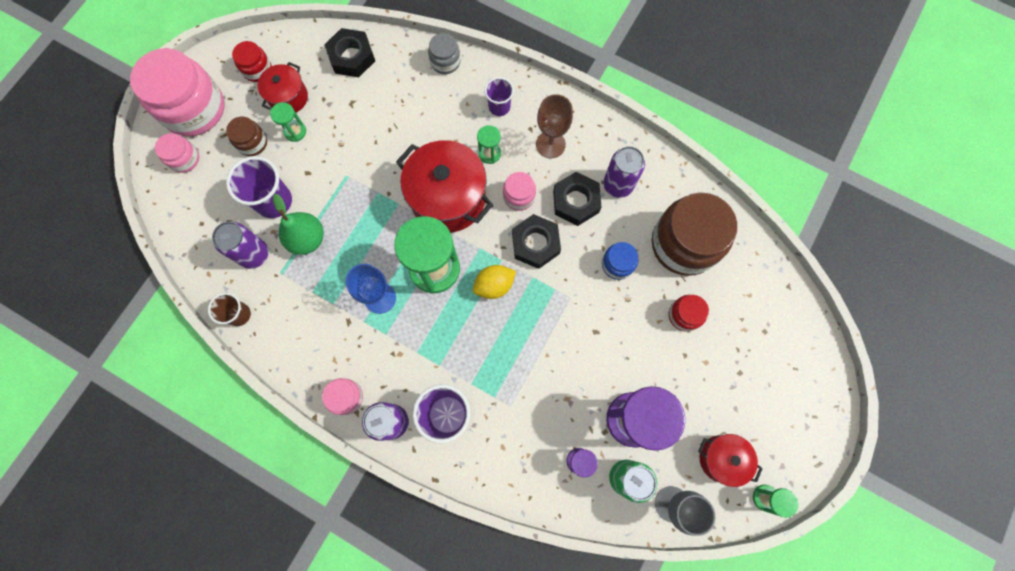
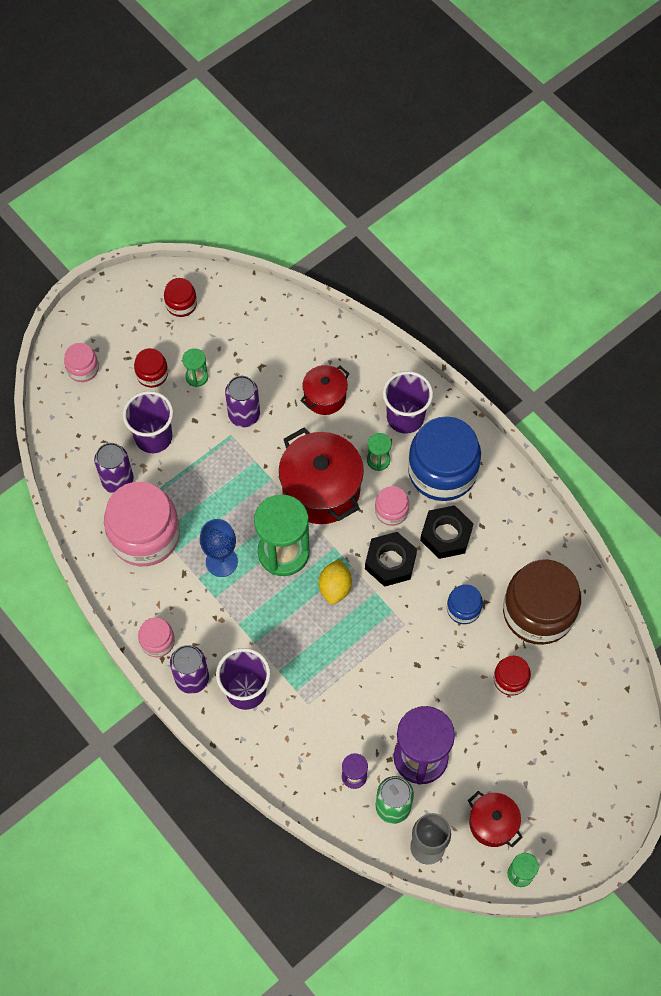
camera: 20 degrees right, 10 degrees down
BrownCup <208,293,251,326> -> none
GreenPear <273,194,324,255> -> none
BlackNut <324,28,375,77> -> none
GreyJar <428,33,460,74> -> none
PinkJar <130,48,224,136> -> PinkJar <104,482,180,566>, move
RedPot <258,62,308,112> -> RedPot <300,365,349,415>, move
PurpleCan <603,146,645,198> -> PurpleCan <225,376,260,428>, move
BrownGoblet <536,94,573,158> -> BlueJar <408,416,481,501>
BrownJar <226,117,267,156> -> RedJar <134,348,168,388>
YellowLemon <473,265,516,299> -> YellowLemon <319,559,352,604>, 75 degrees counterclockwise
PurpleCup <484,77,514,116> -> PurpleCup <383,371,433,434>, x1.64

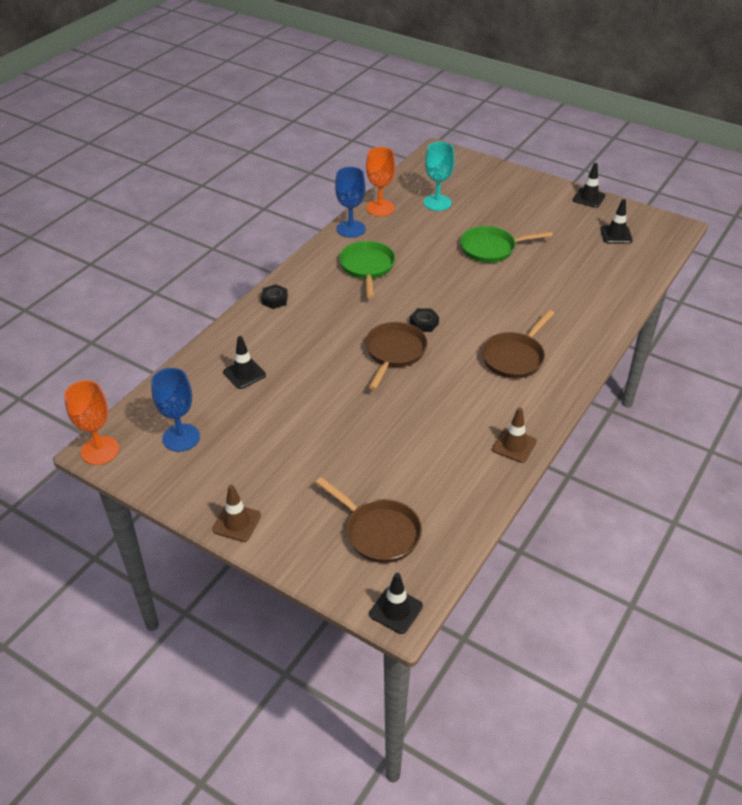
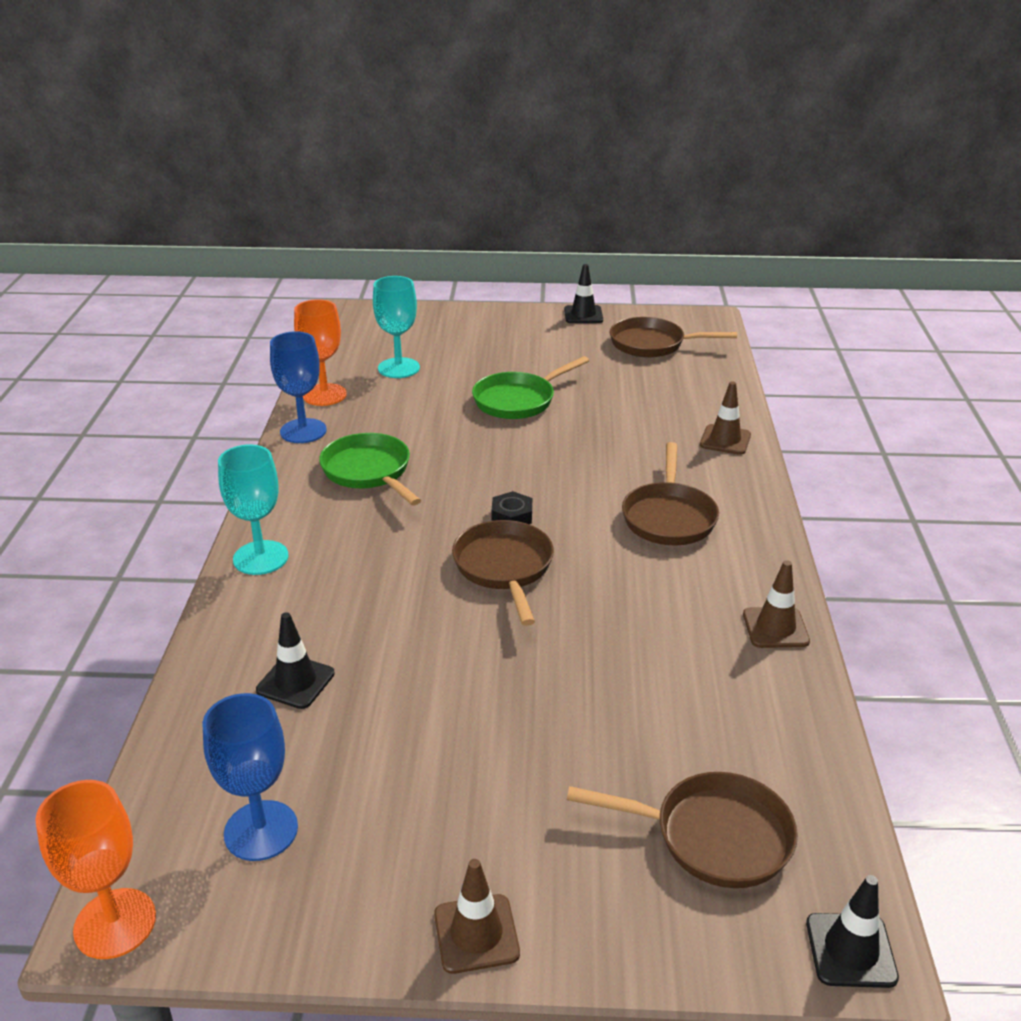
camera: 30 degrees left, 10 degrees down
none -> BrownTrafficCone <700,381,751,455>
BlackNut <261,284,288,309> -> TurquoiseGoblet <218,445,289,575>
BlackTrafficCone <600,199,633,244> -> BrownPan <610,317,737,358>

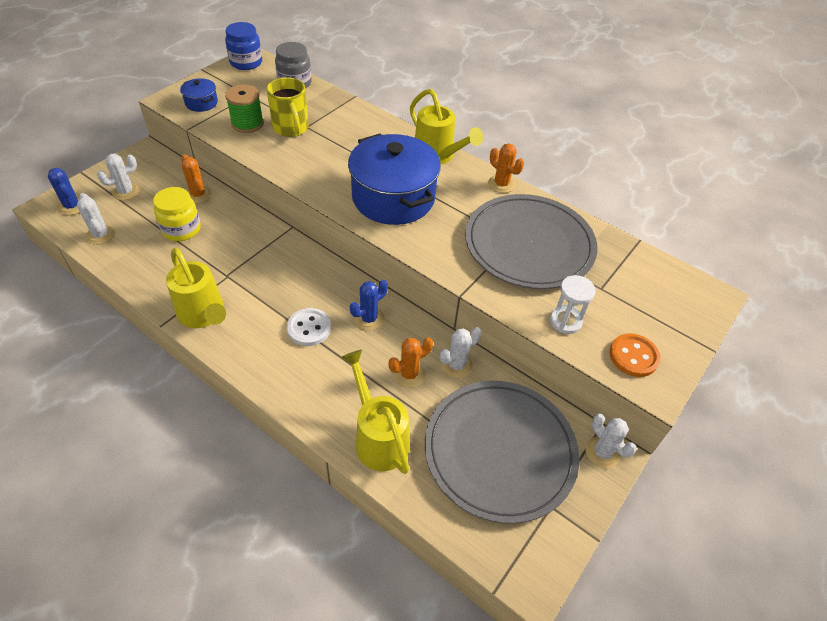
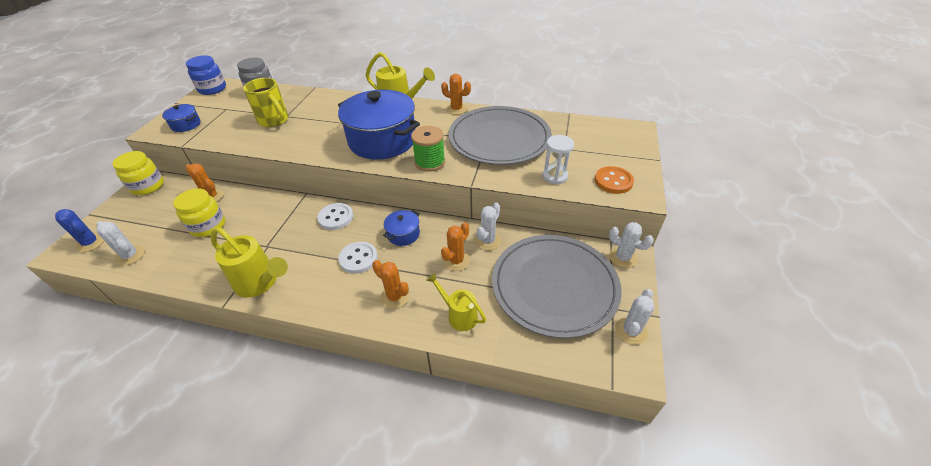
camera: 20 degrees left, 5 degrees down
none -> YellowJar <112,151,164,195>
none -> WhiteButton <317,203,353,230>
none -> OrangeCactus <372,260,410,309>
WhiteCactus <97,154,140,200> -> WhiteCactus <615,289,654,345>, move
GreenSpool <225,84,264,133> -> GreenSpool <411,126,445,172>, move
BlueCactus <350,280,388,330> -> BluePot <383,210,420,246>
YellowWateringCan <341,350,410,474> -> YellowWateringCan <426,273,486,331>, x0.63

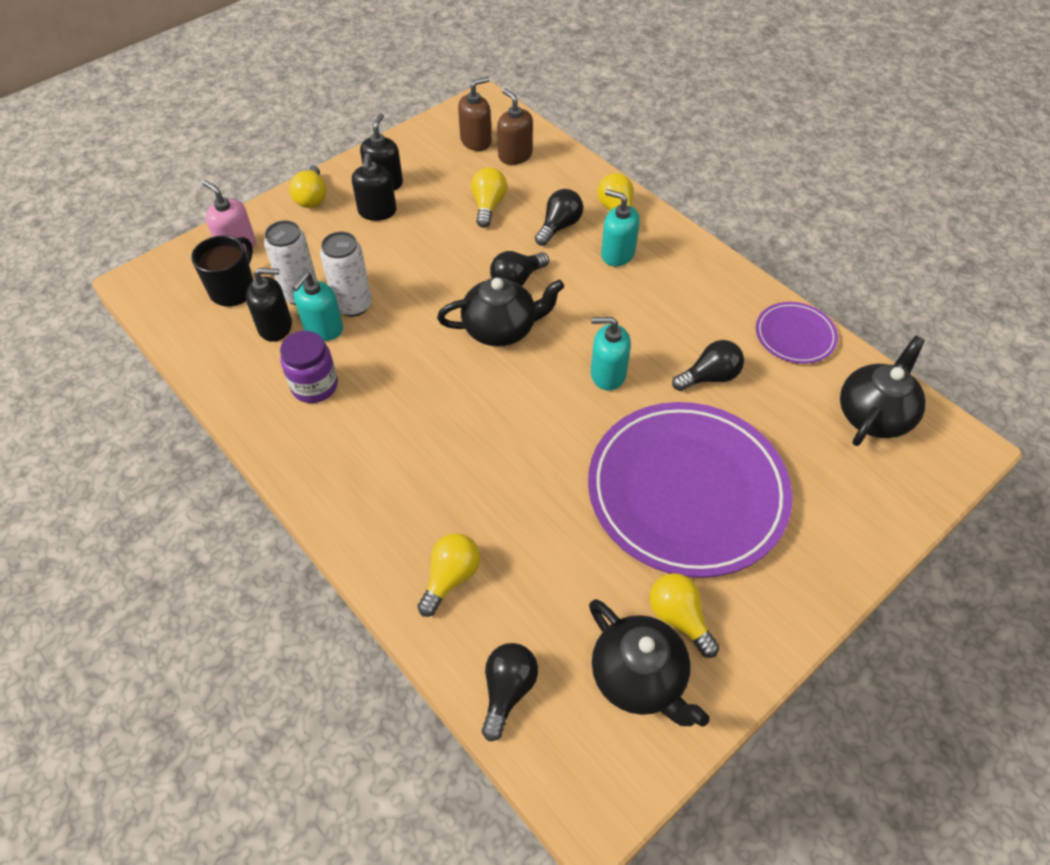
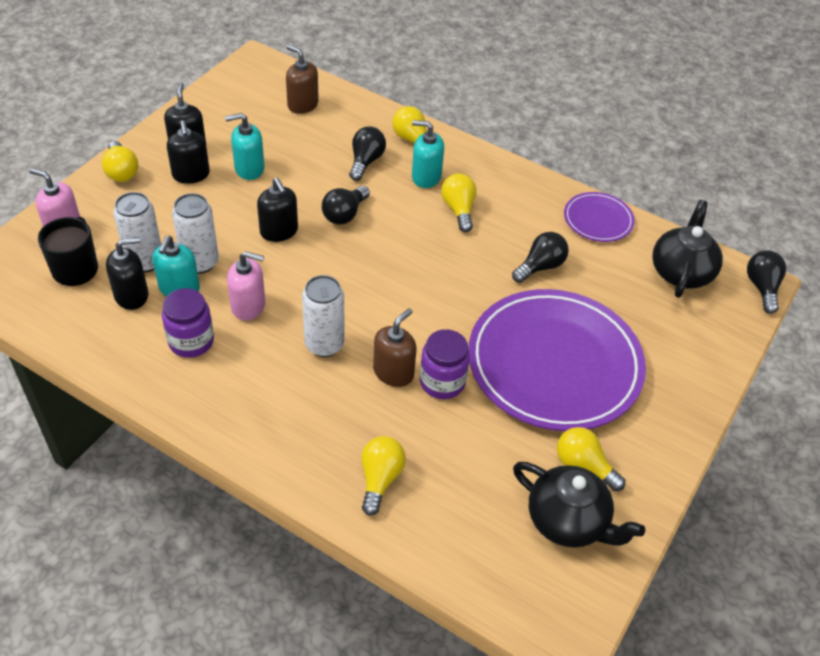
camera: 20 degrees left, 5 degrees down
BlackTeapot <437,277,564,347> -> none
none -> PinkSoapDispenser <227,251,265,321>
none -> BlackSoapDispenser <257,178,298,242>
none -> WhiteCan <302,275,344,357>
none -> PurpleJar <420,329,470,399>
BrownSoapDispenser <458,77,492,151> -> BrownSoapDispenser <373,308,416,387>, move
YellowLightBulb <471,167,507,228> -> YellowLightBulb <441,173,477,232>, move
BlackLightBulb <482,643,538,741> -> BlackLightBulb <747,250,786,314>, move
TurquoiseSoapDispenser <591,317,631,391> -> TurquoiseSoapDispenser <225,113,264,180>, move

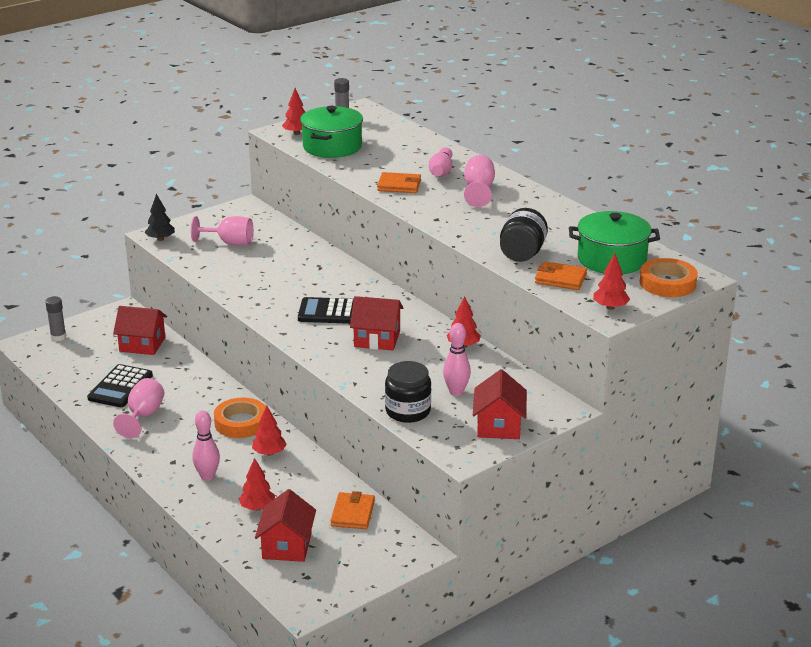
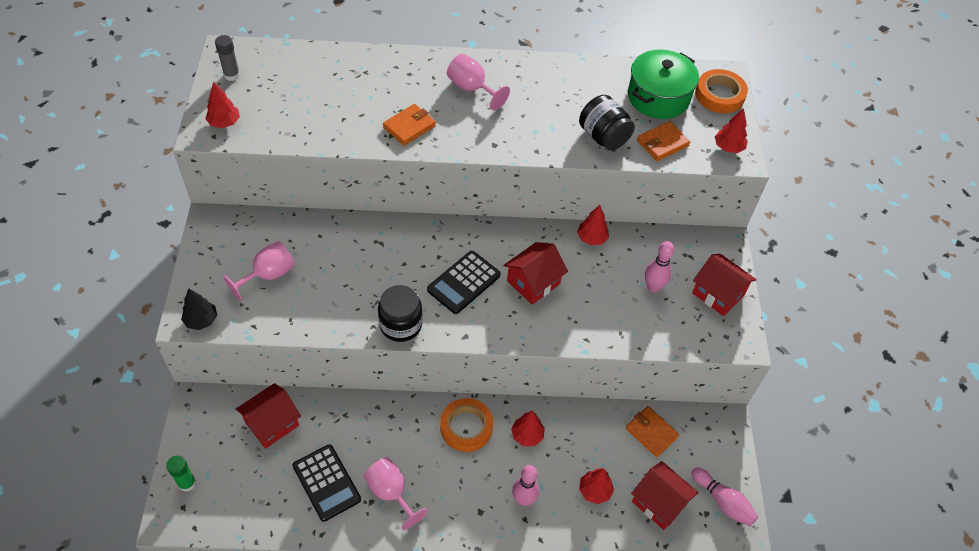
camera: 55 degrees left, 25 degrees up
GreenPot <300,106,363,158> -> none
BlackJar <385,361,431,423> -> BlackJar <378,285,423,342>, move
PinkBowlingPin <429,147,452,177> -> PinkBowlingPin <692,467,758,526>, move
GreyGlueStick <45,296,66,341> -> GreenGlueStick <166,456,196,492>

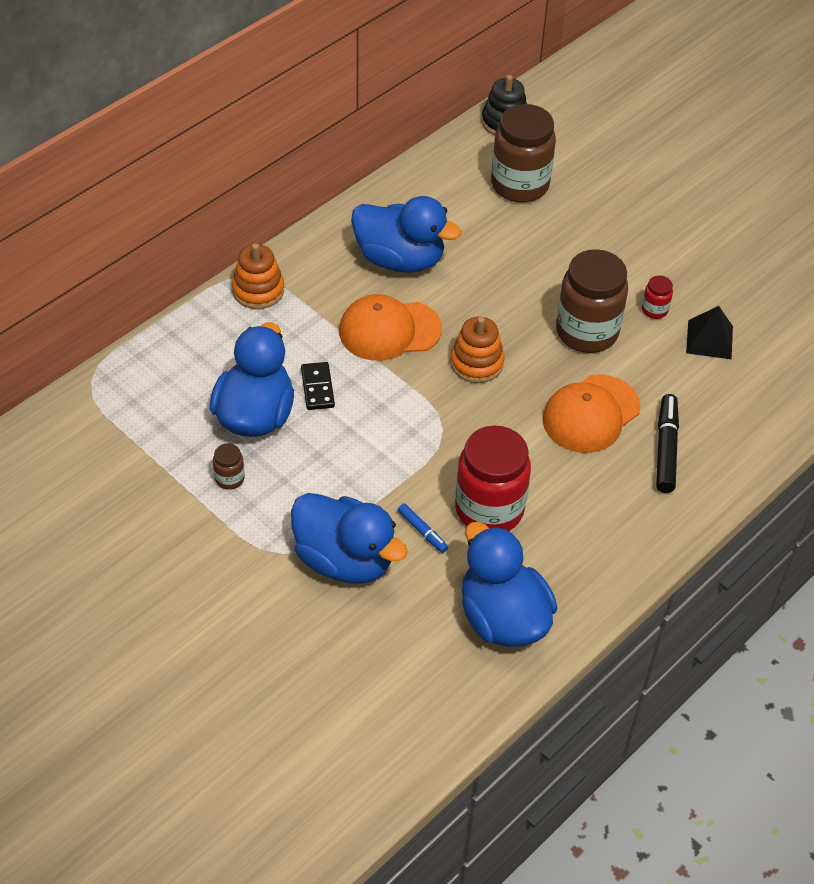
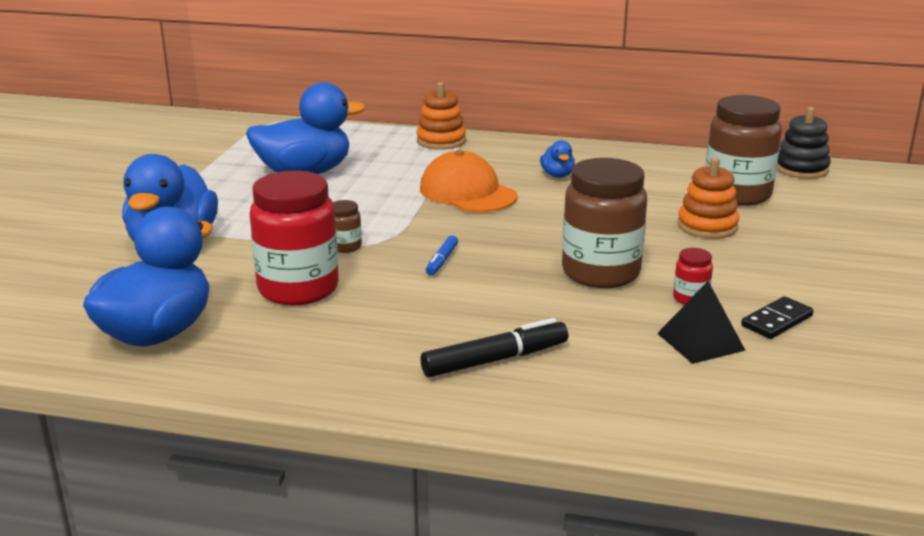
camera: 60 degrees right, 25 degrees down
OrangeCap <543,374,640,453> -> none
BrownJar <213,443,245,490> -> BrownJar <333,200,362,253>, move
BlackDomino <301,362,335,410> -> BlackDomino <741,296,814,339>, move
BlueMarker <398,504,448,553> -> BlueMarker <426,235,458,275>, move
OrangeStackingToy <450,317,504,383> -> OrangeStackingToy <677,157,739,239>, move
BlueDuck <351,196,462,273> -> BlueDuck <540,140,575,178>, x0.44

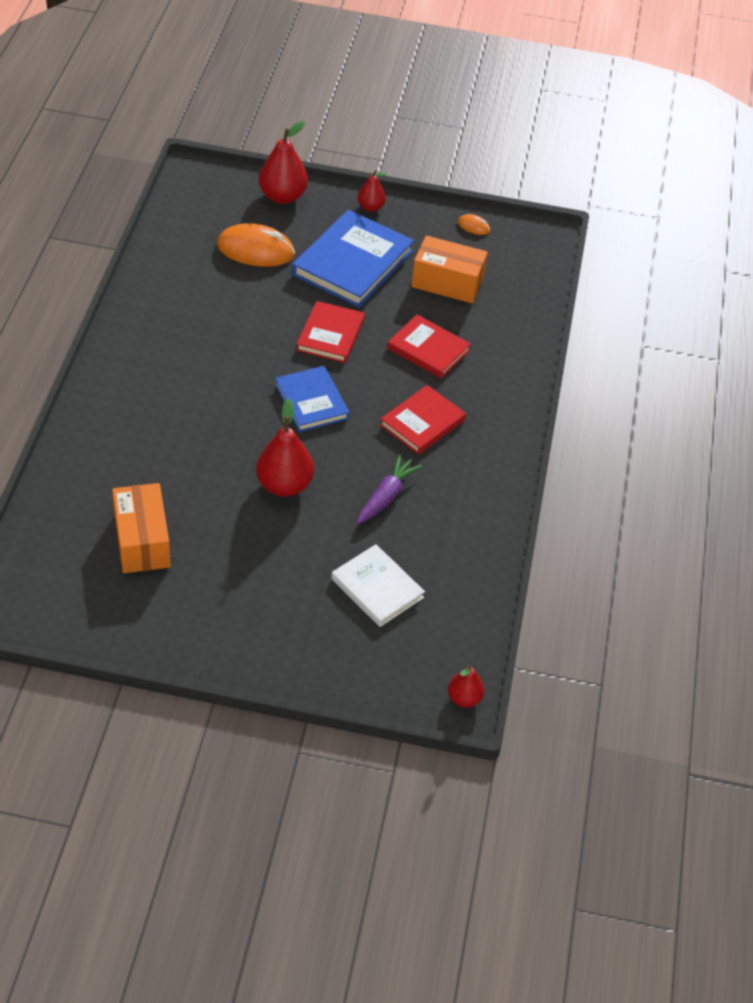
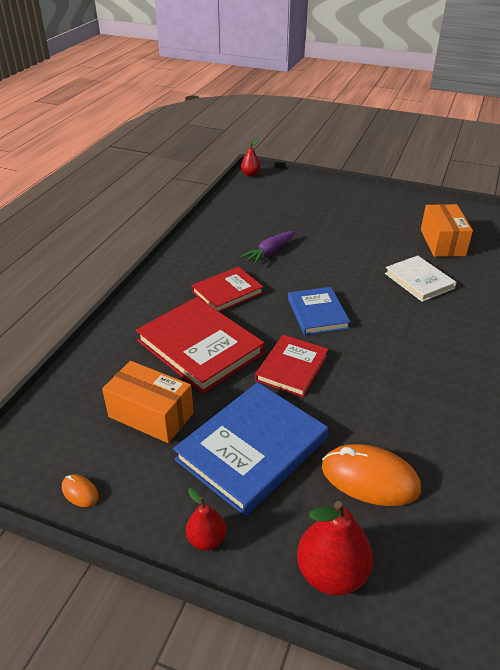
camera: 165 degrees left, 10 degrees down
RedPear <256,399,314,497> -> none
WhiteBook <331,544,425,627> -> WhiteBook <385,255,457,302>, move
RedBook <387,314,471,379> -> RedBook <136,297,265,393>, x1.62

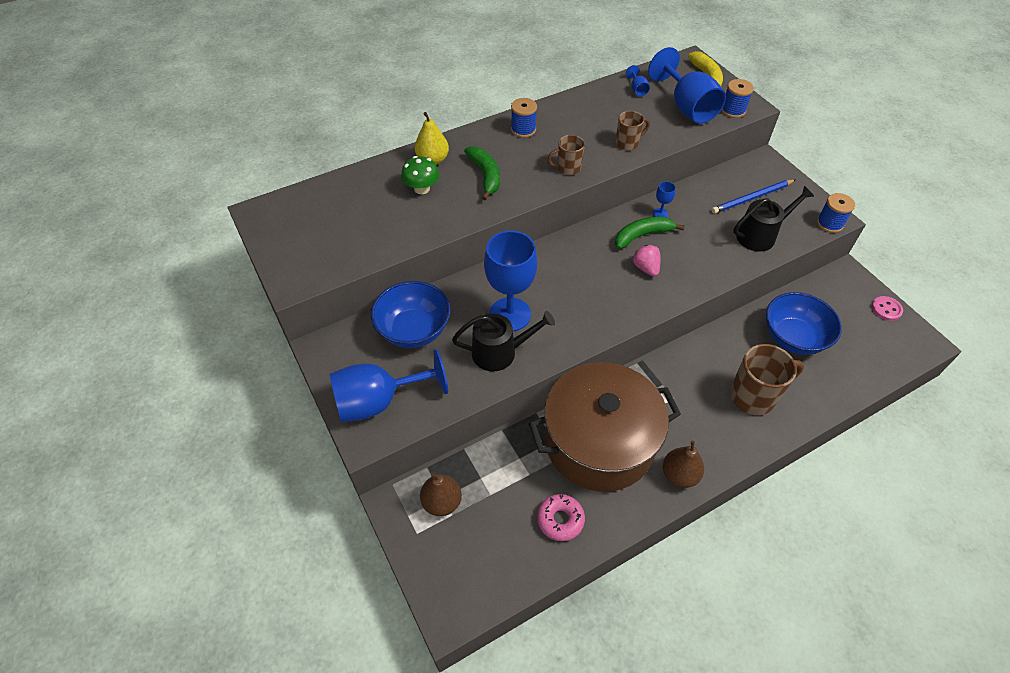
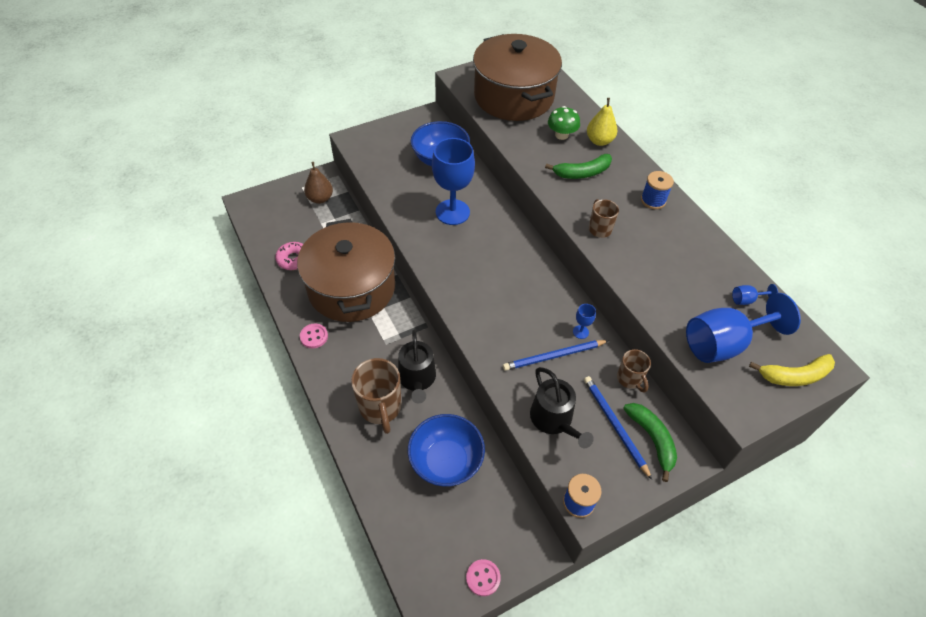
camera: 90 degrees right, 0 degrees up
BlueGoblet <330,349,448,422> -> none
PinkStrawberry <632,245,661,277> -> none
BlueSpool <721,79,754,118> -> none
none -> BrownPot <473,34,562,121>
none -> BluePencil <503,340,609,371>
BlackWateringCan <452,311,555,371> -> BlackWateringCan <398,329,436,403>, move
GreenBanana <615,217,685,249> -> GreenBanana <623,403,677,482>, move
BrownMug <616,111,650,150> -> BrownMug <617,349,651,393>, move
BrownPear <663,441,704,488> -> PinkButton <300,323,328,348>

